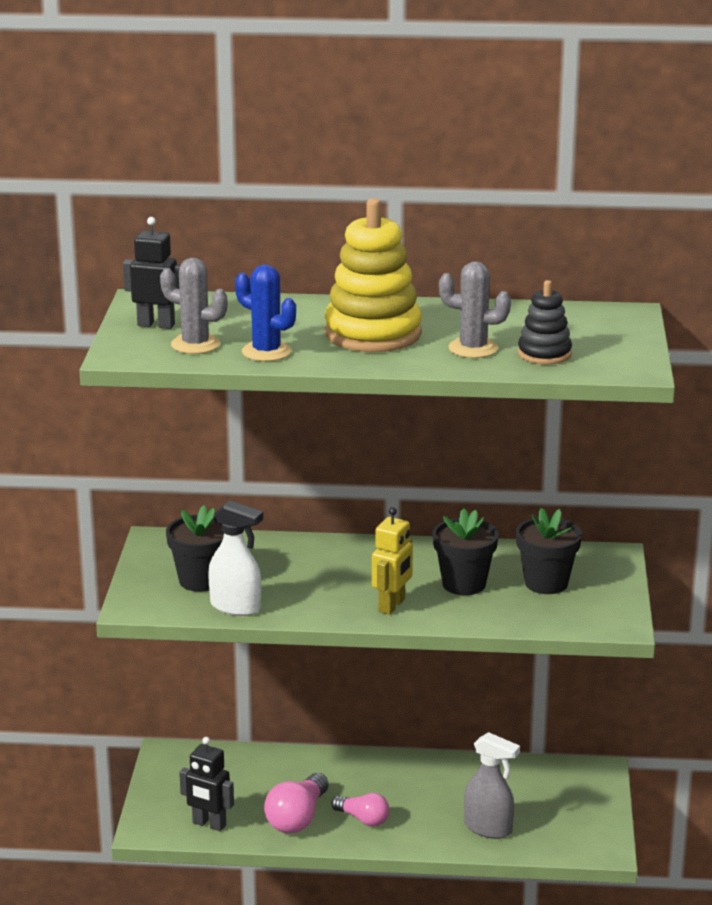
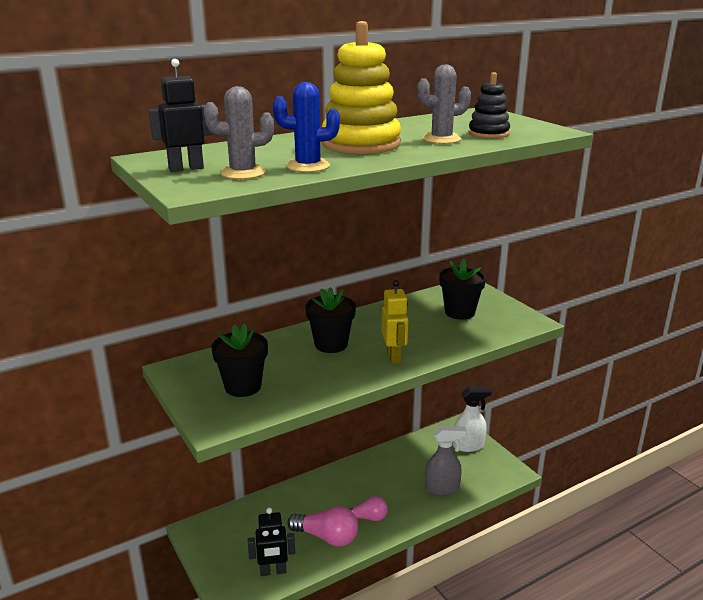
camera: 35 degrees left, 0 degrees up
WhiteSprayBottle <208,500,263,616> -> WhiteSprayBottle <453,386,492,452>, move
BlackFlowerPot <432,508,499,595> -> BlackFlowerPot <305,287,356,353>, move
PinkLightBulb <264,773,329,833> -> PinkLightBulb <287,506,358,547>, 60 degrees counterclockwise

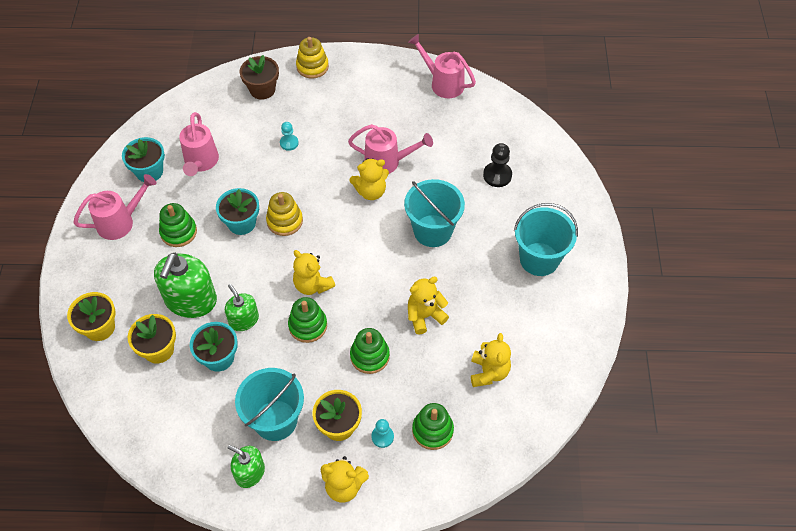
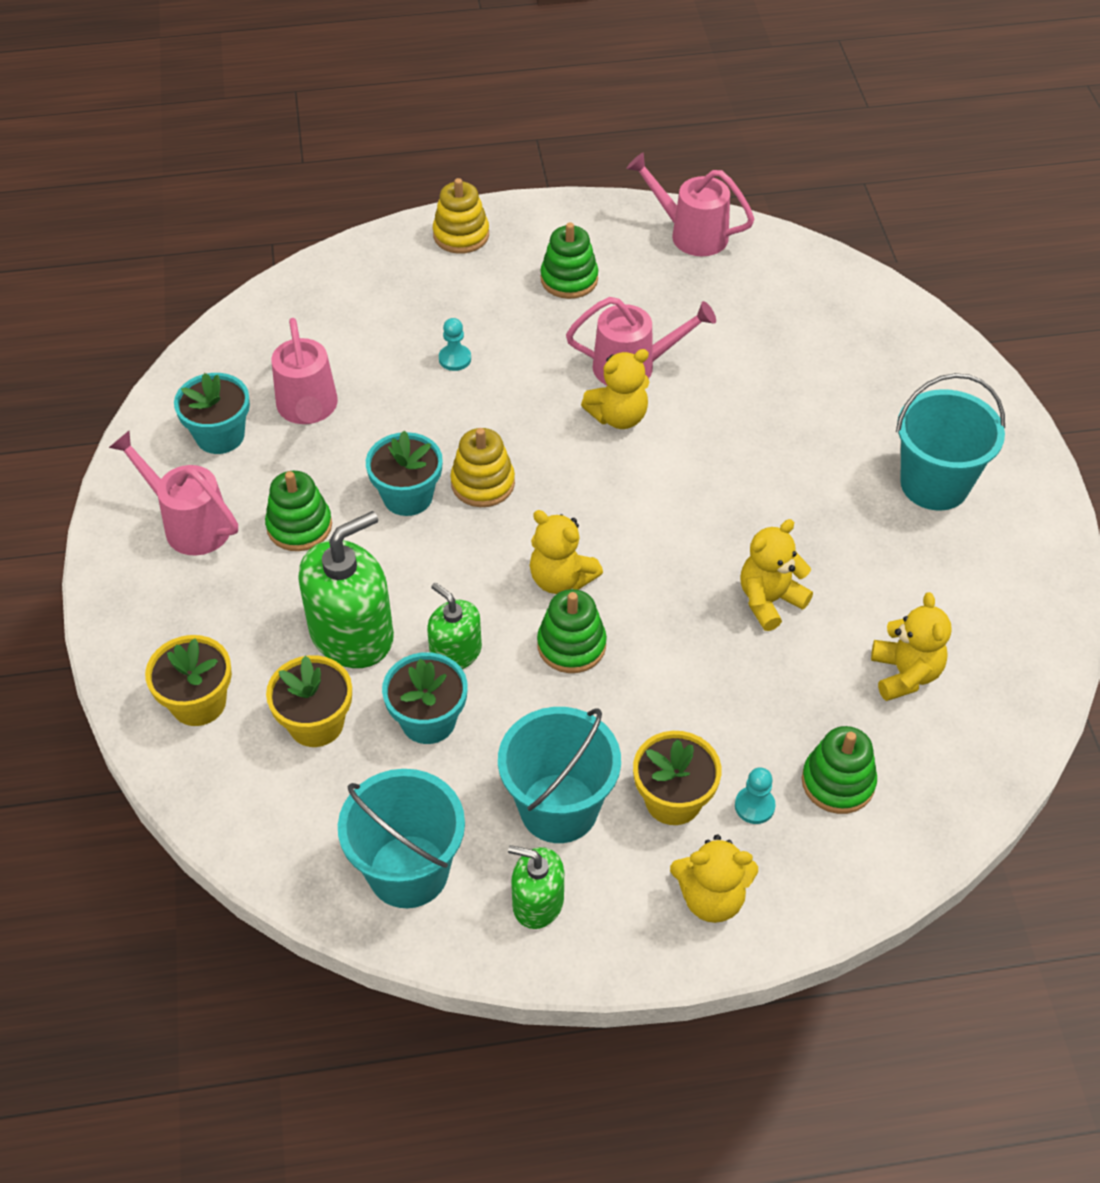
camera: 10 degrees left, 5 degrees down
BrownFlowerPot <239,55,279,99> -> none
BlackPawn <483,143,512,187> -> none
GreenStackingToy <350,328,390,374> -> GreenStackingToy <541,222,598,299>, move
TurquoiseBucket <404,179,465,247> -> TurquoiseBucket <338,769,465,908>, move
PinkWateringCan <73,174,157,240> -> PinkWateringCan <109,431,238,556>, 105 degrees counterclockwise
GreenSoapDispenser <154,253,217,318> -> GreenSoapDispenser <298,511,394,668>, 135 degrees counterclockwise

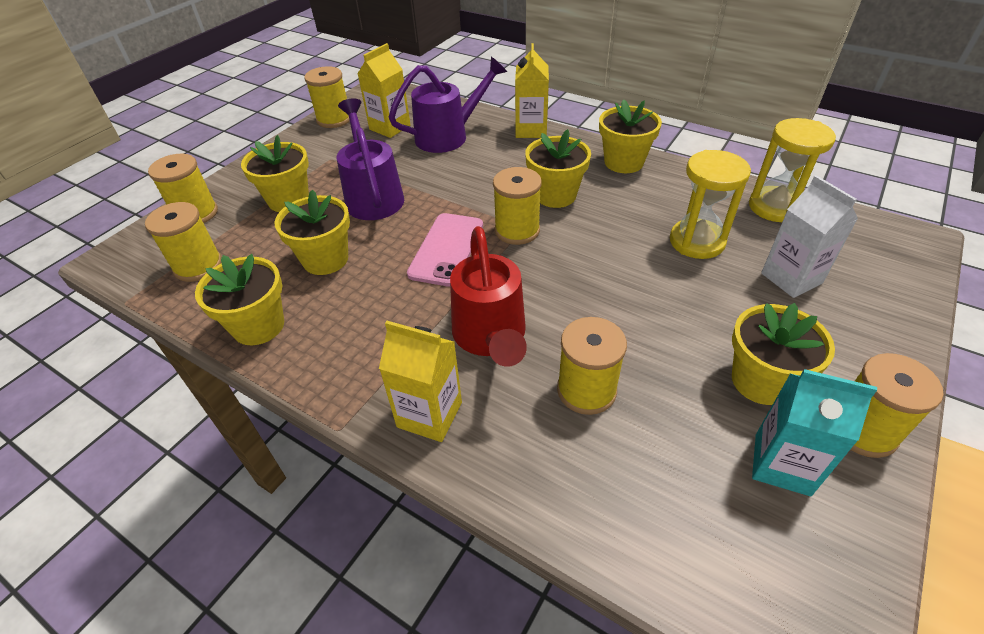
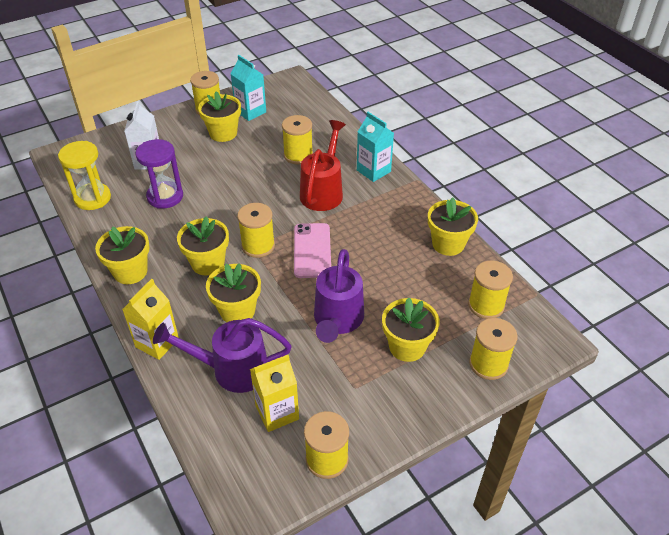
camera: 155 degrees left, 0 degrees up
YellowFlowerPot <275,190,350,275> -> YellowFlowerPot <206,263,261,322>, move
YellowCarton <379,321,462,442> -> TurquoiseCarton <357,112,394,182>
YellowHourglass <670,150,751,259> -> PurpleHourglass <136,139,183,209>
PinkPhone <407,213,483,286> -> PinkPhone <294,223,331,278>, 45 degrees counterclockwise

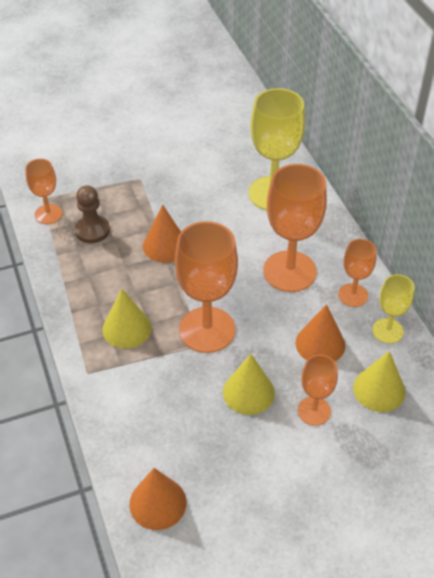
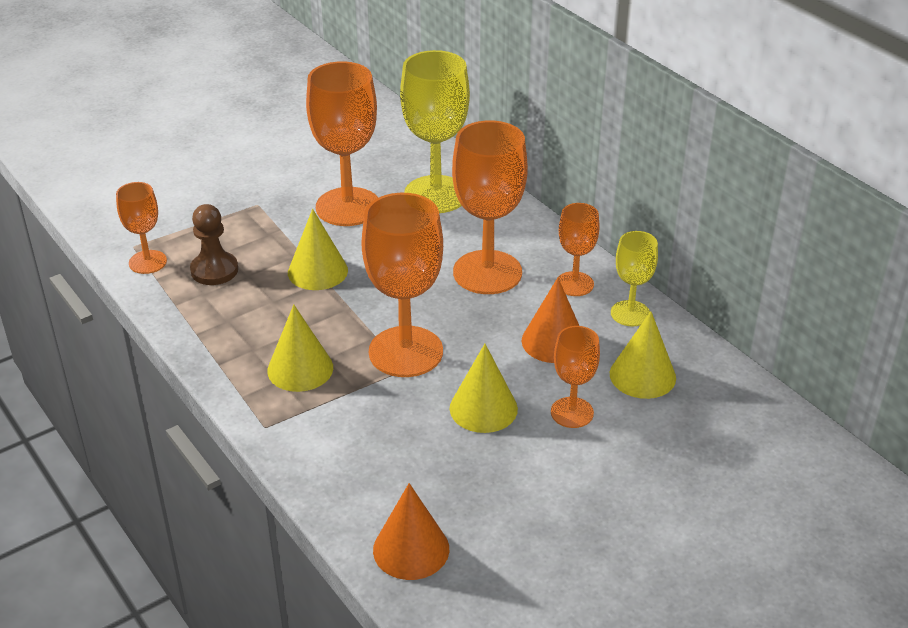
camera: 15 degrees left, 10 degrees down
none -> OrangeGoblet <306,61,378,226>
OrangeCone <143,204,181,263> -> YellowCone <288,209,348,290>

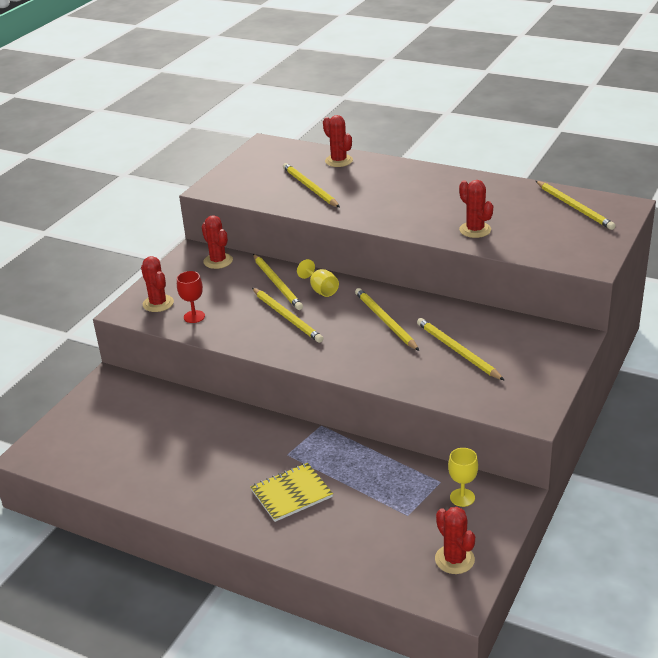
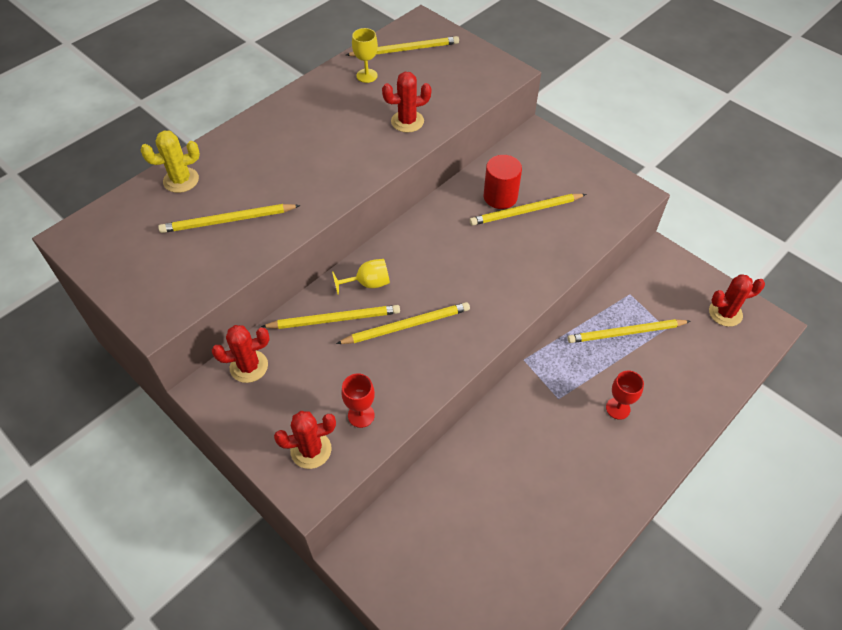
camera: 75 degrees left, 20 degrees up
none -> RedCylinder <484,155,522,209>
YellowPencil <355,288,419,351> -> YellowPencil <568,319,690,343>, move
YellowGoblet <448,448,478,507> -> YellowGoblet <352,28,378,83>, move
YellowNotebook <250,463,333,522> -> RedGoblet <606,370,644,420>
RedCactus <323,115,353,167> -> YellowCactus <140,130,200,193>

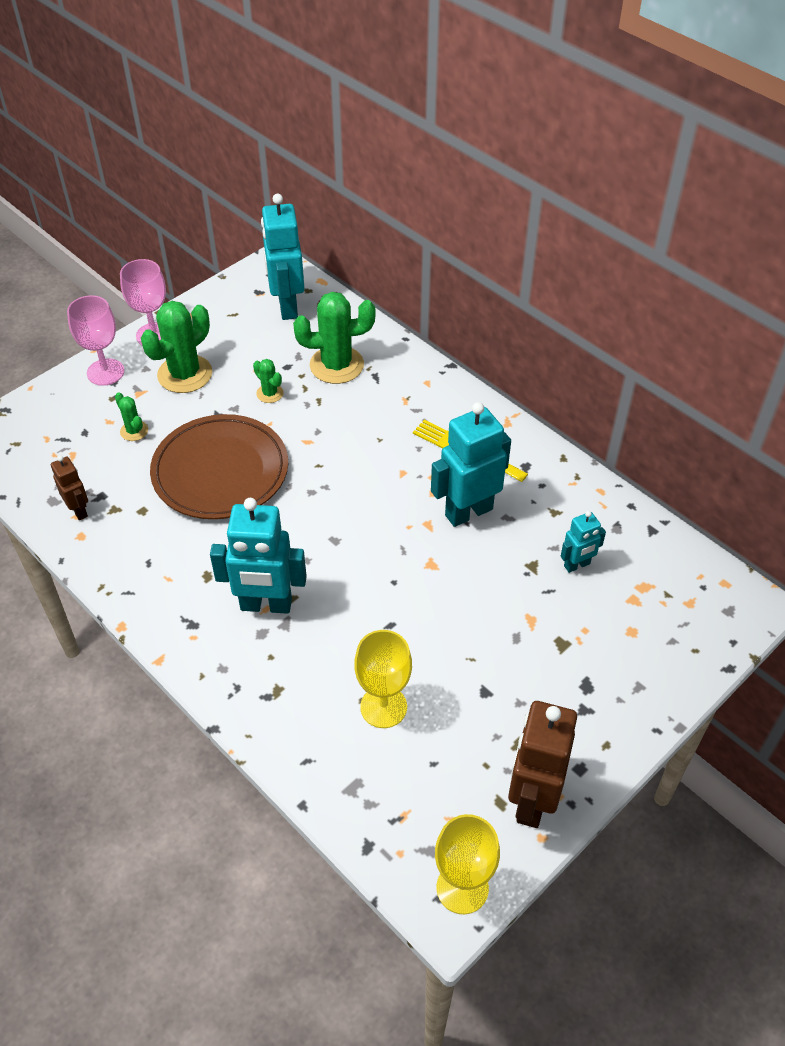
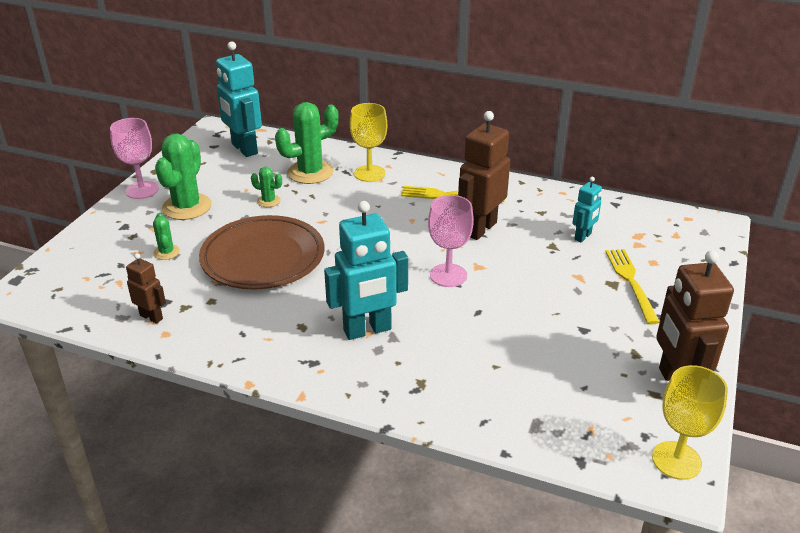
camera: 25 degrees left, 15 degrees down
none -> YellowFork <605,249,660,325>
PinkGoblet <67,295,124,386> -> PinkGoblet <428,195,474,287>, move
YellowGoblet <354,630,412,728> -> YellowGoblet <350,103,387,182>, move
TurquoiseRobot <431,402,511,527> -> BrownRobot <458,111,510,240>
GreenCactus <115,392,148,441> -> GreenCactus <153,213,180,260>, 45 degrees clockwise

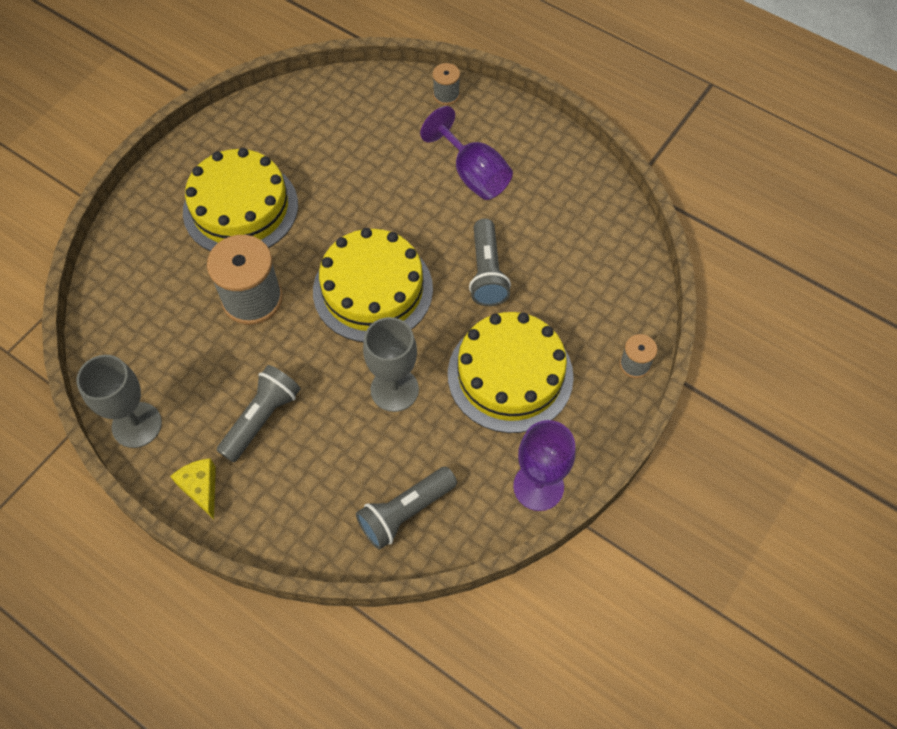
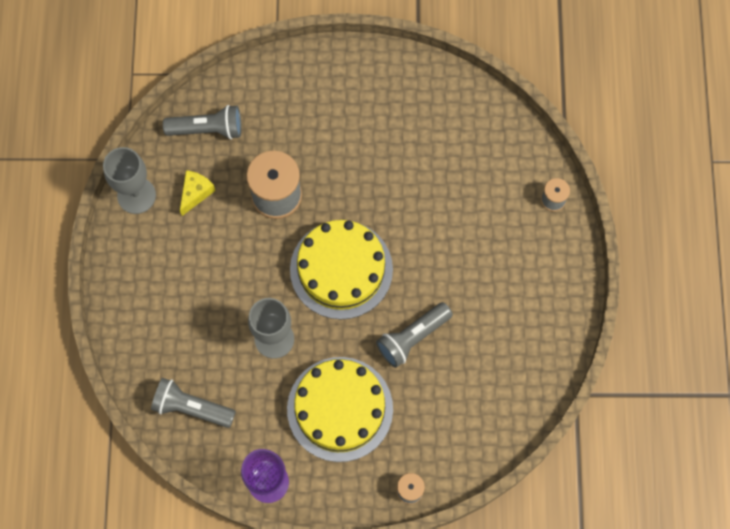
camera: 55 degrees right, 10 degrees up
YellowCake <183,148,298,252> -> none
PurpleGoblet <420,106,513,200> -> none
YellowCheese <170,458,216,519> -> YellowCheese <180,170,216,216>, move
GreyFlashlight <217,365,301,462> -> GreyFlashlight <163,105,242,139>, move

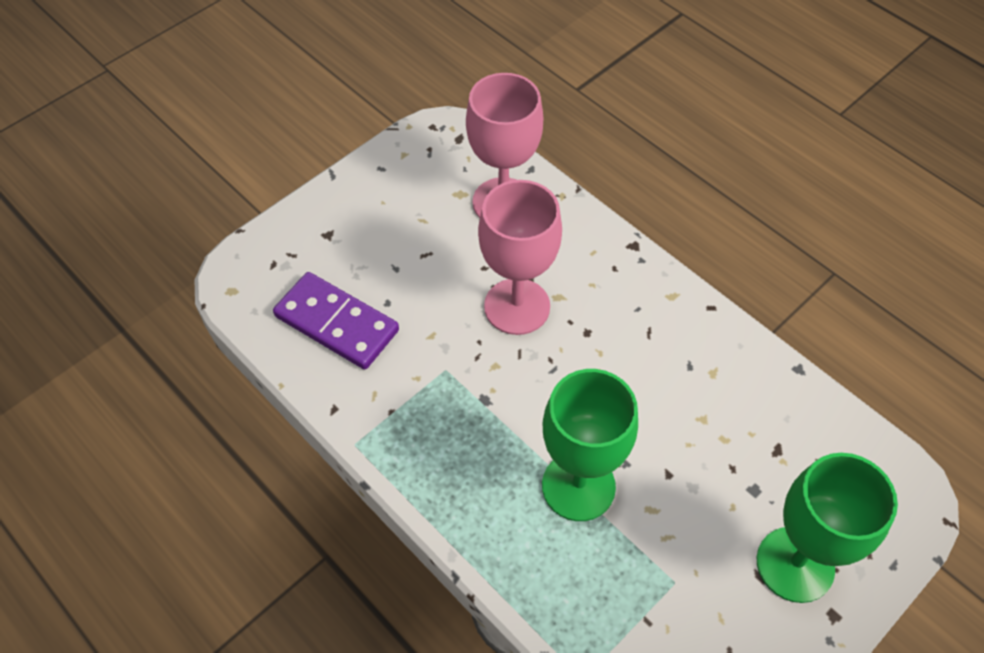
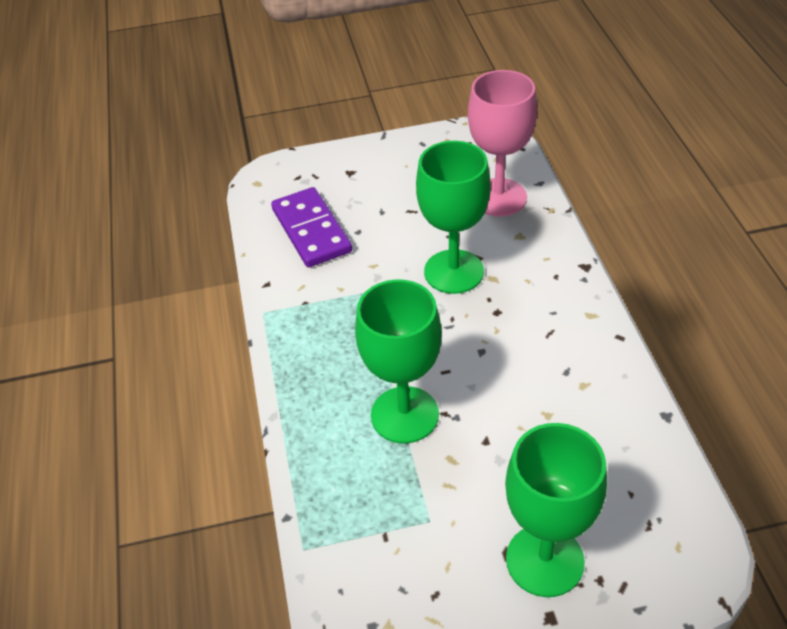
camera: 35 degrees right, 10 degrees down
PinkGoblet <478,180,562,335> -> GreenGoblet <416,141,491,294>

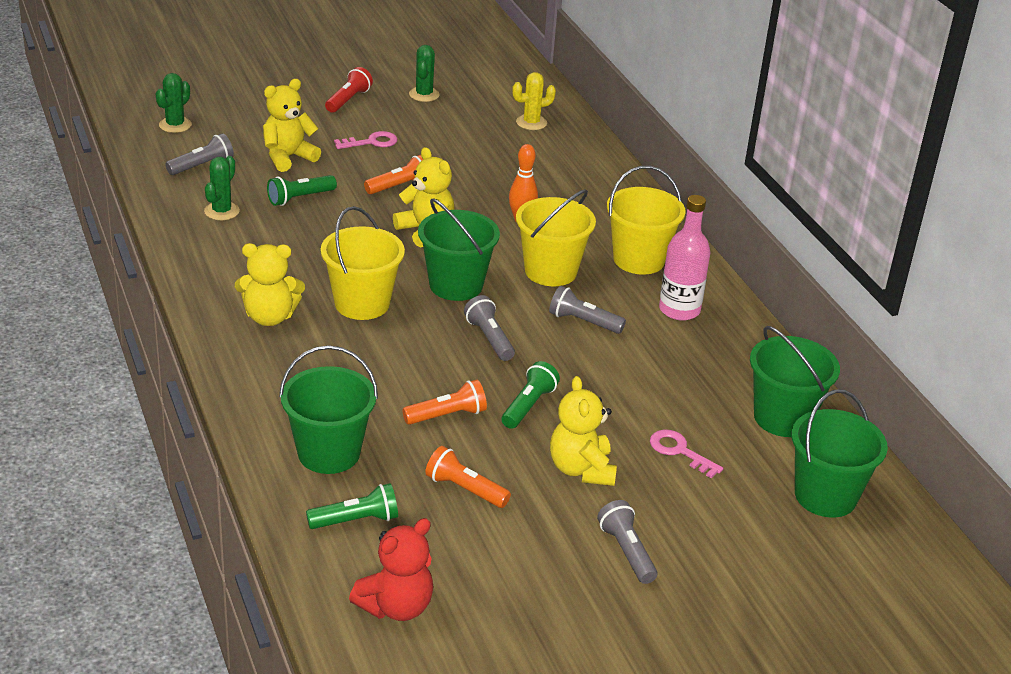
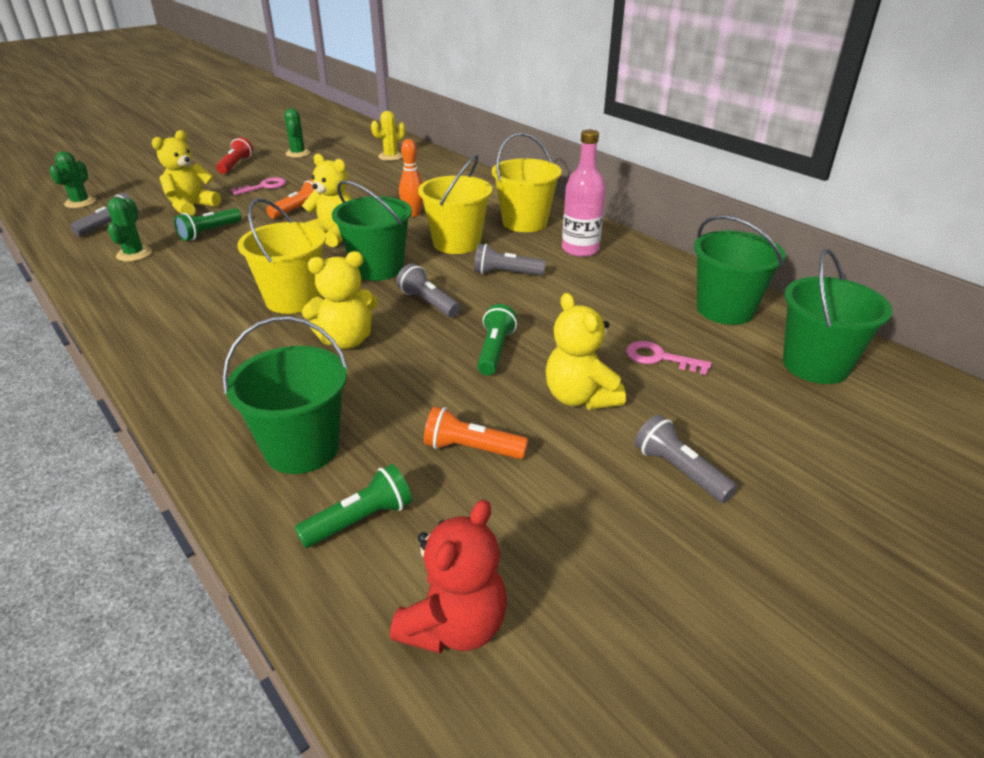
camera: 15 degrees left, 0 degrees up
OrangeFlashlight <402,380,487,425> -> none
YellowTeddyBear <235,243,305,326> -> YellowTeddyBear <302,251,378,349>, move

